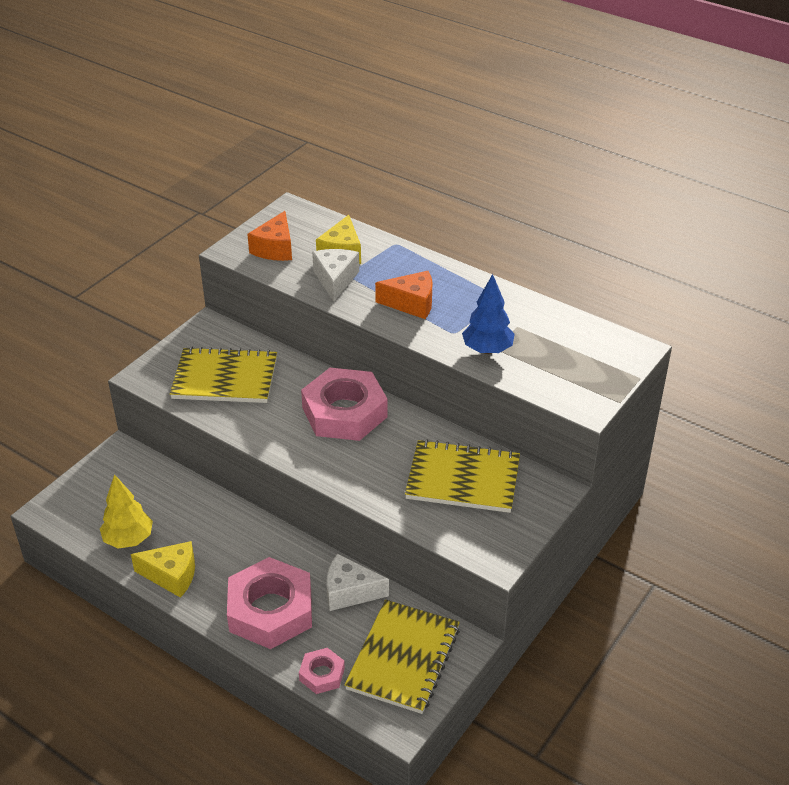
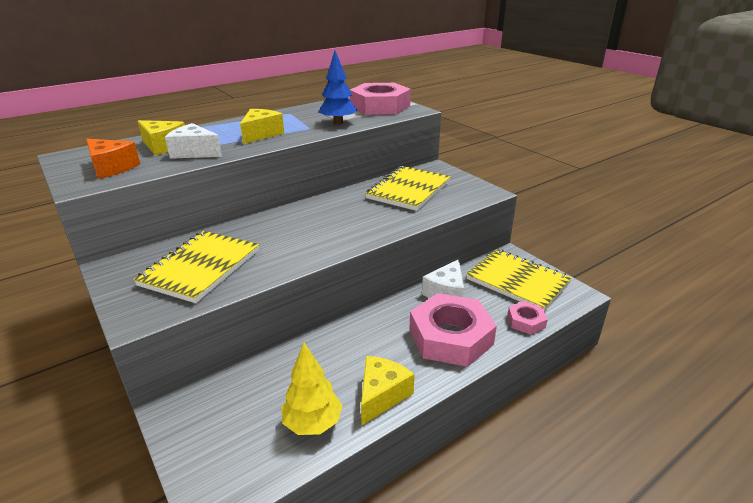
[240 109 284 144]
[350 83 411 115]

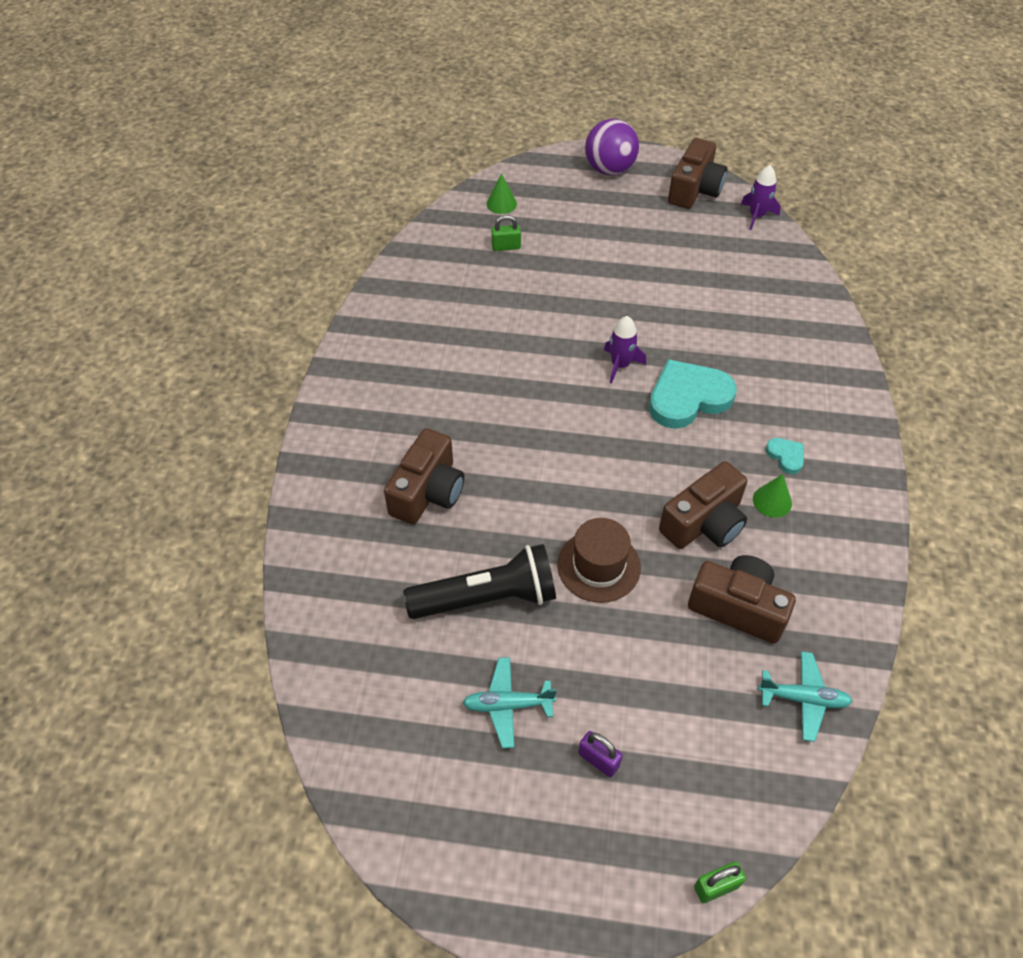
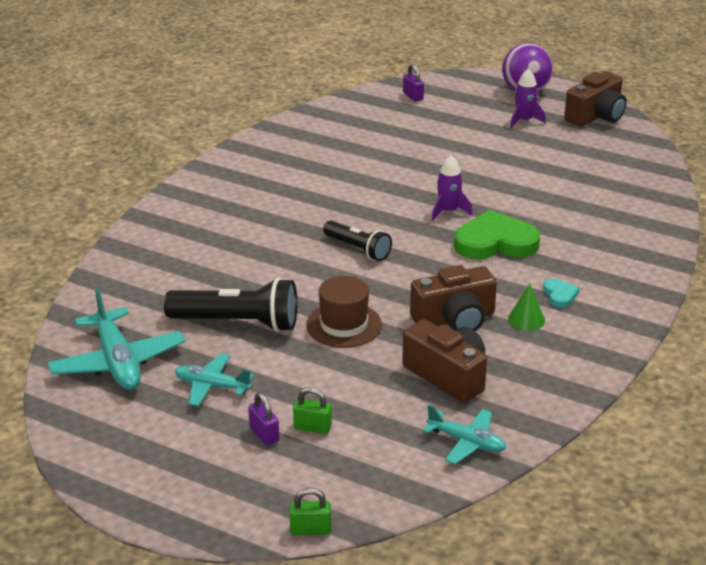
[48 288 185 390]
[293 387 332 434]
[323 220 392 261]
[403 64 424 102]
[454 210 540 259]
[510 68 546 128]
[384 428 464 524] (first image)

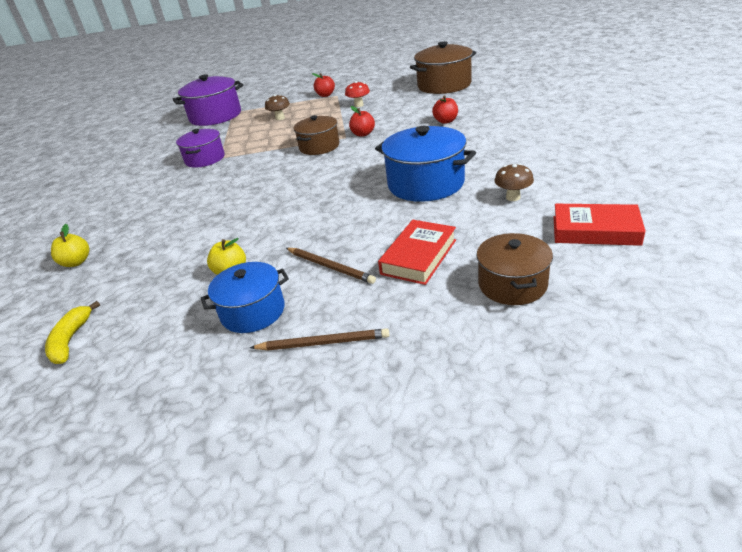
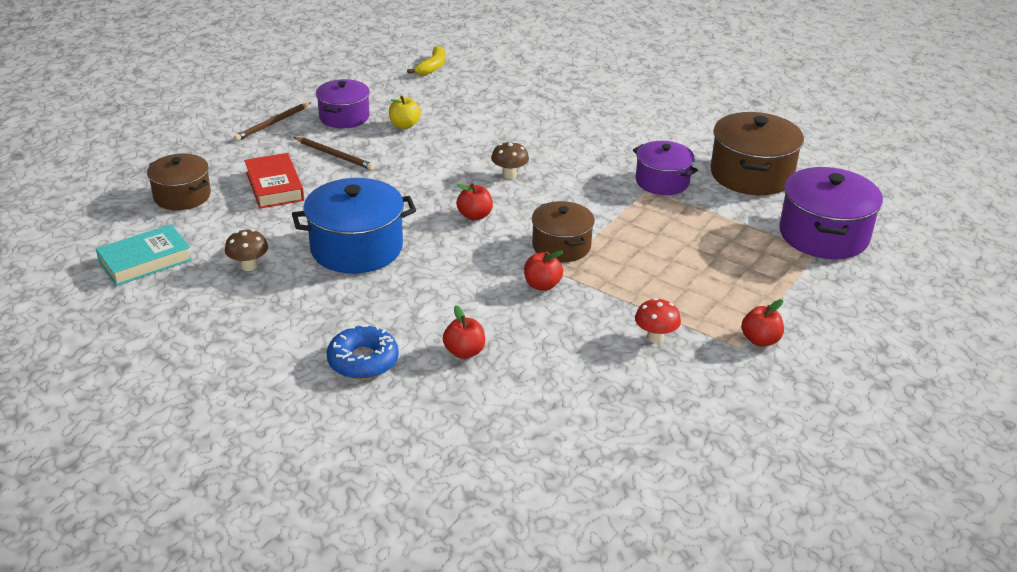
[96 224 192 286]
[294 137 375 170]
[316 79 370 128]
[327 325 399 379]
[407 46 446 75]
[456 183 493 220]
[491 141 529 179]
[711 112 804 195]
[51 224 89 267] (first image)

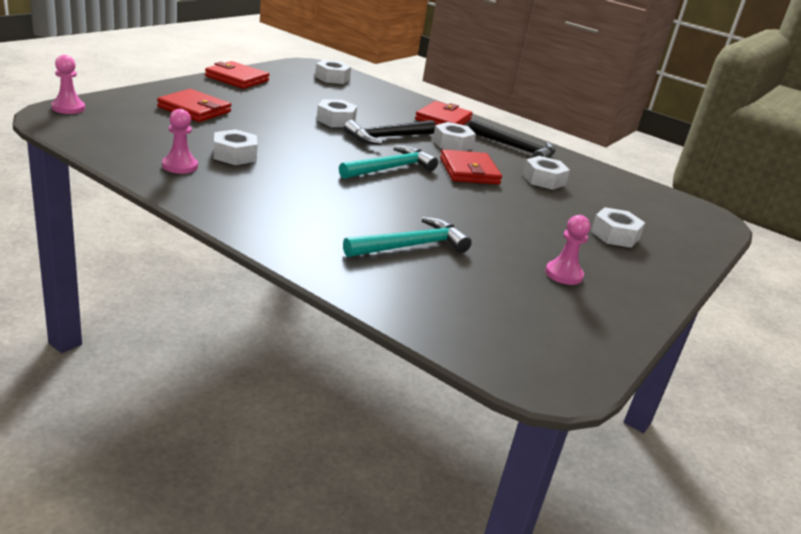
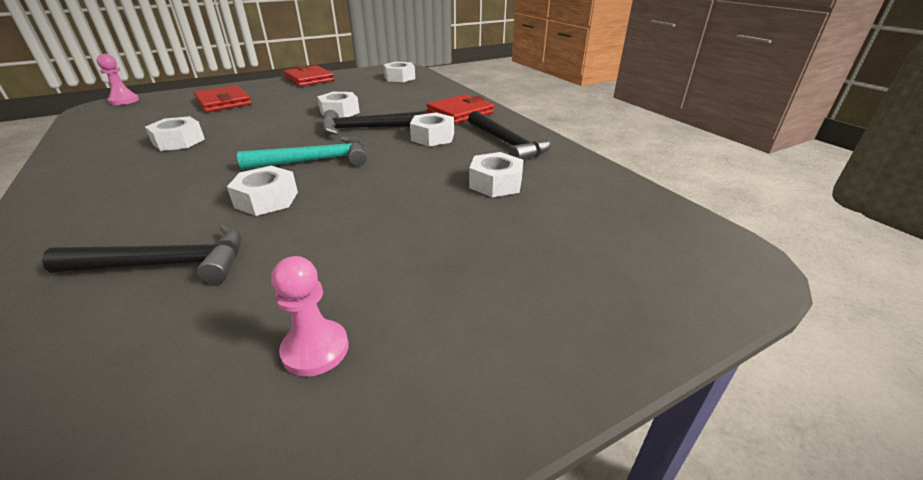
[42 225 242 284]
[227 166 298 216]
[162 109 198 174] (first image)
[440 149 502 184] (first image)

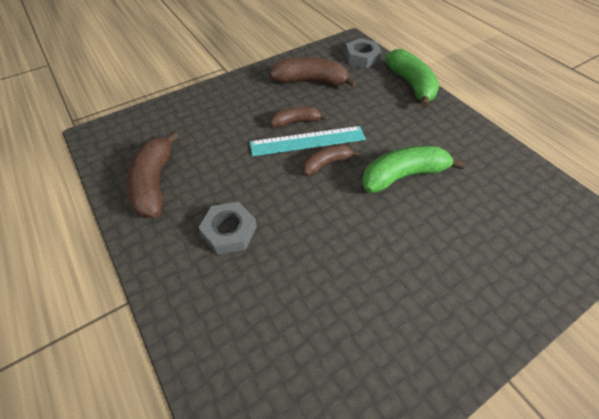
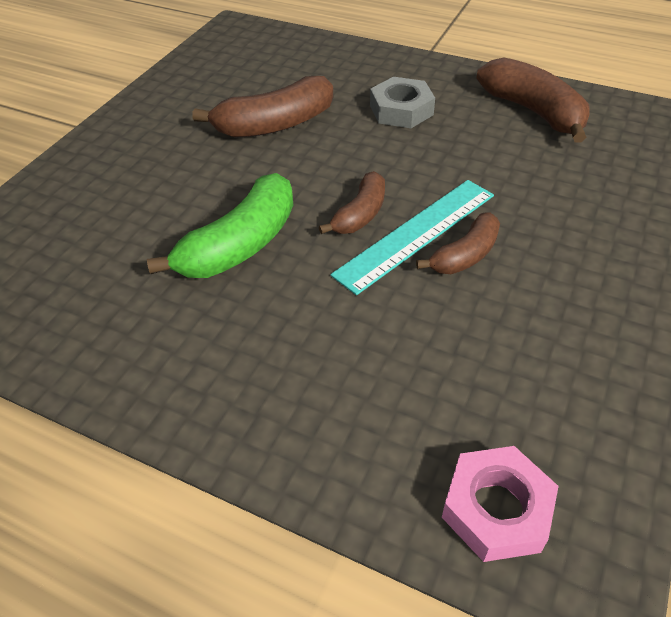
[192 76 333 137]
[442 446 559 562]
[385 49 439 108] (first image)

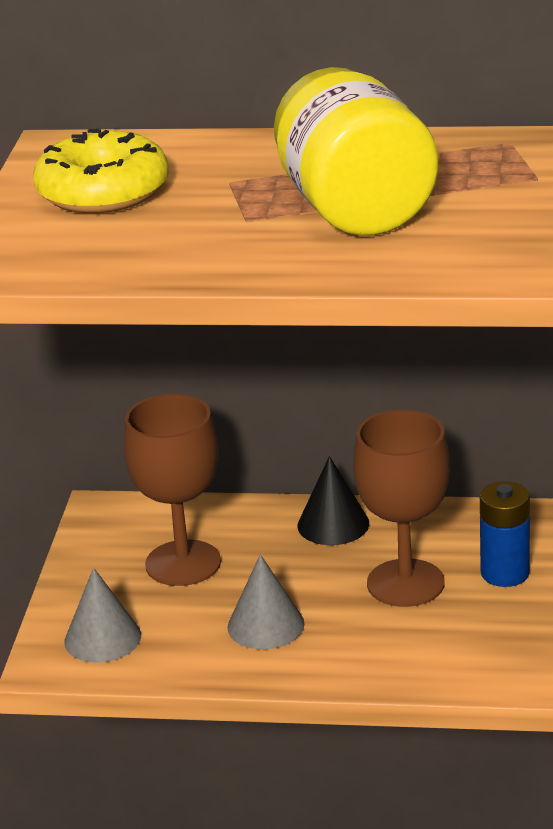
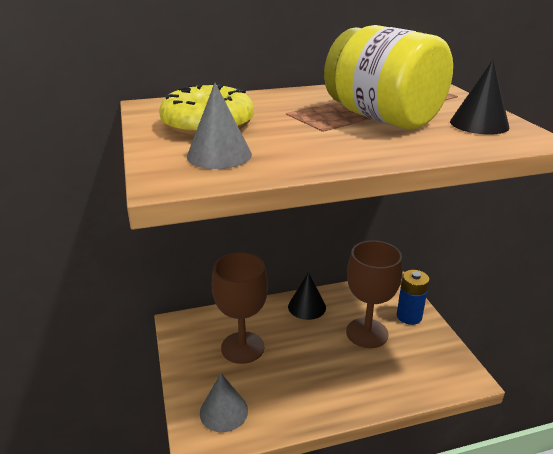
[187 83 252 169]
[450 60 509 135]

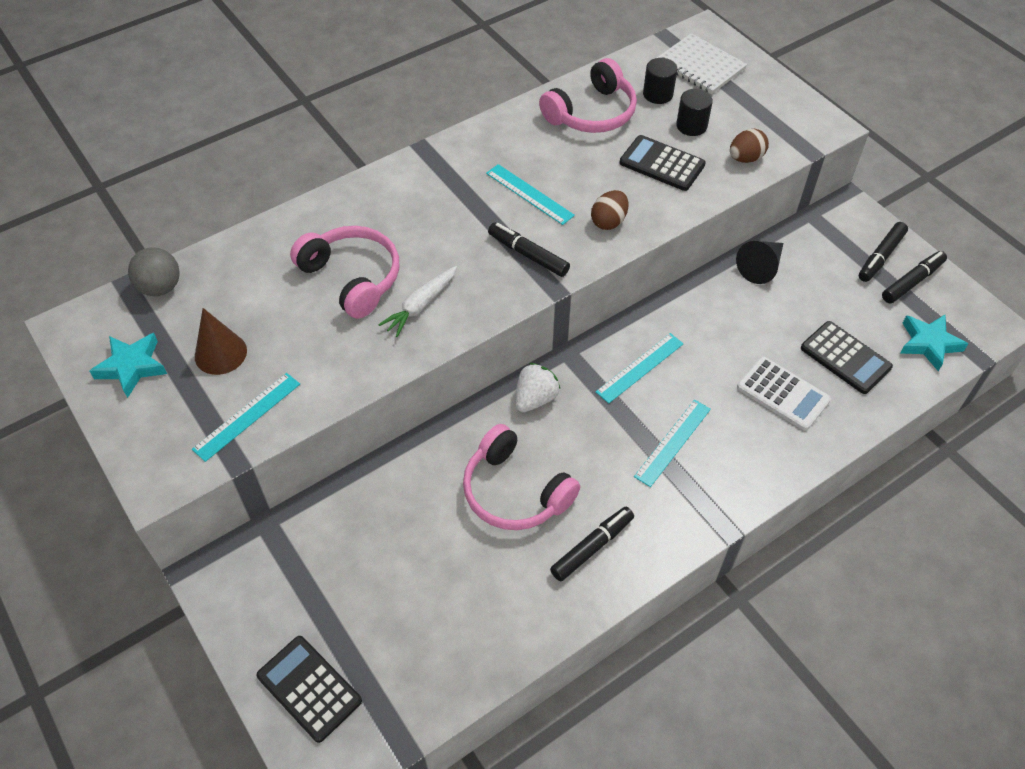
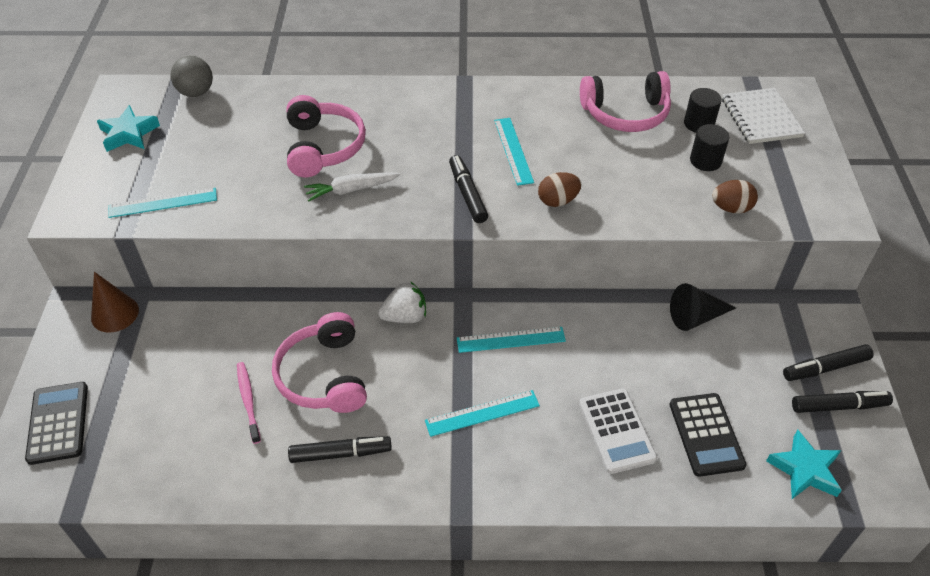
[91 272 139 333]
[237 362 261 444]
[620 135 706 191] (first image)

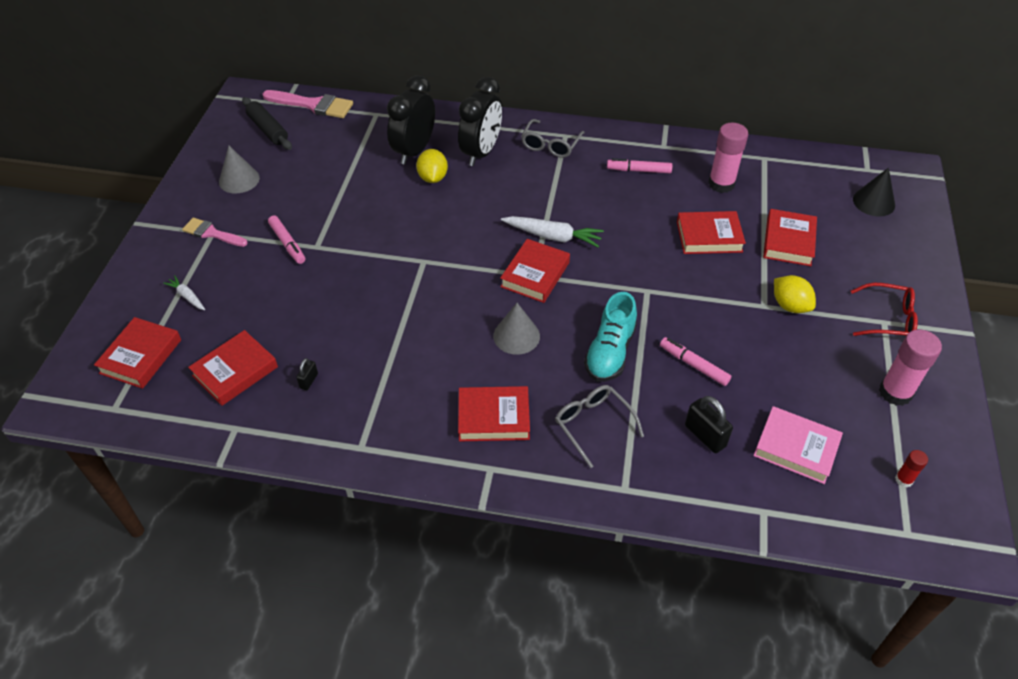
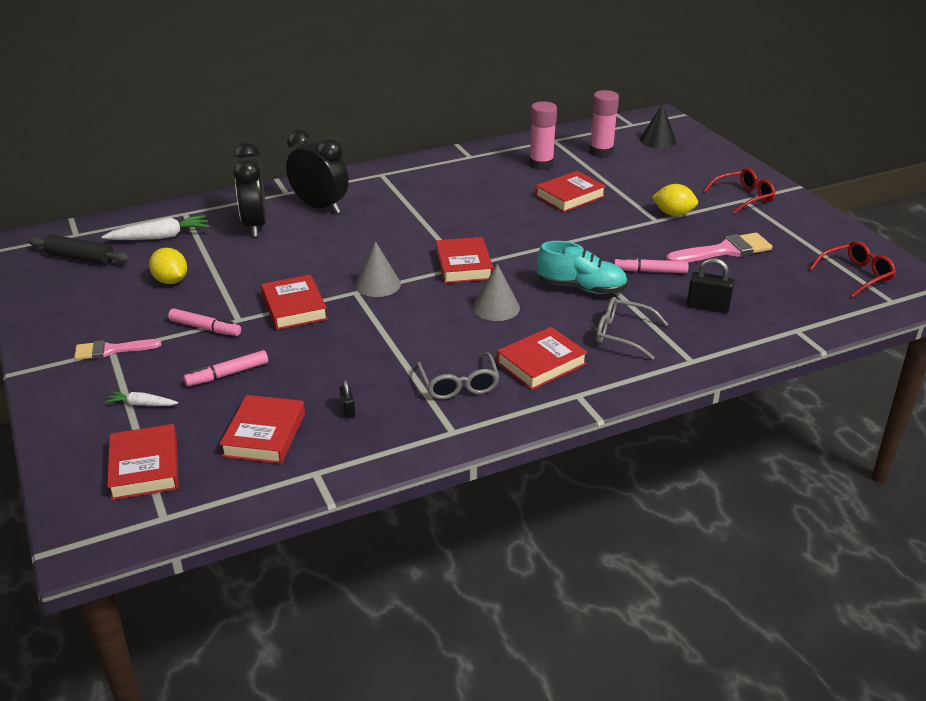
[102 215 210 240]
[149 248 187 284]
[184 350 268 386]
[261 275 328 330]
[286 129 349 214]
[355 241 401 297]
[417 352 499 399]
[537 241 628 294]
[589 90 619 157]
[666 232 772 262]
[809 241 896 298]
[753 406 843 484] (first image)

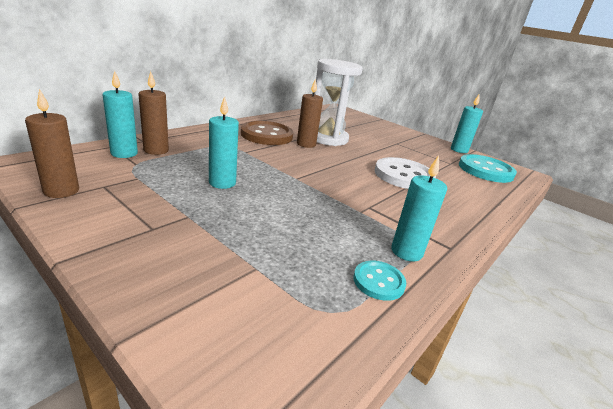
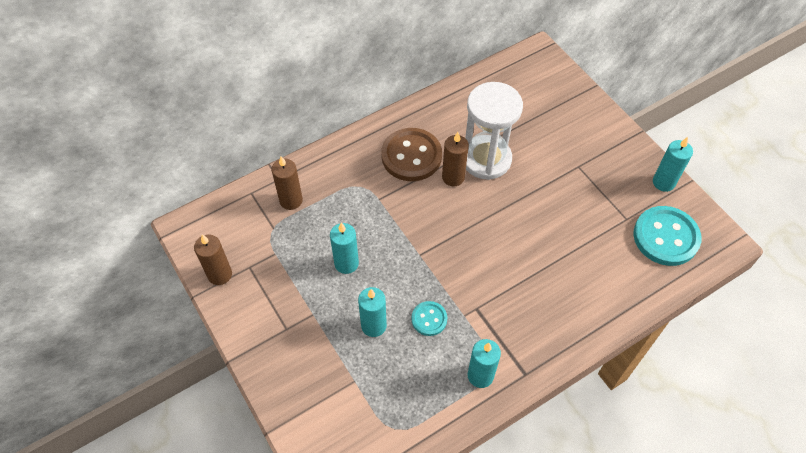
[358 287 387 337]
[411 301 448 336]
[375 157 436 189] (first image)

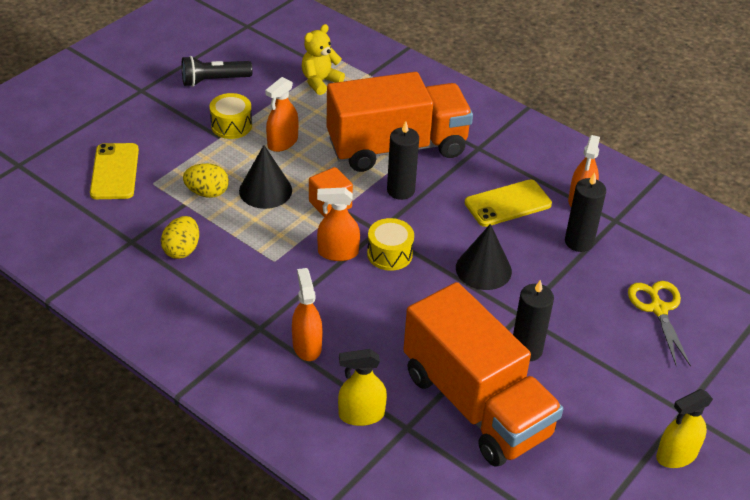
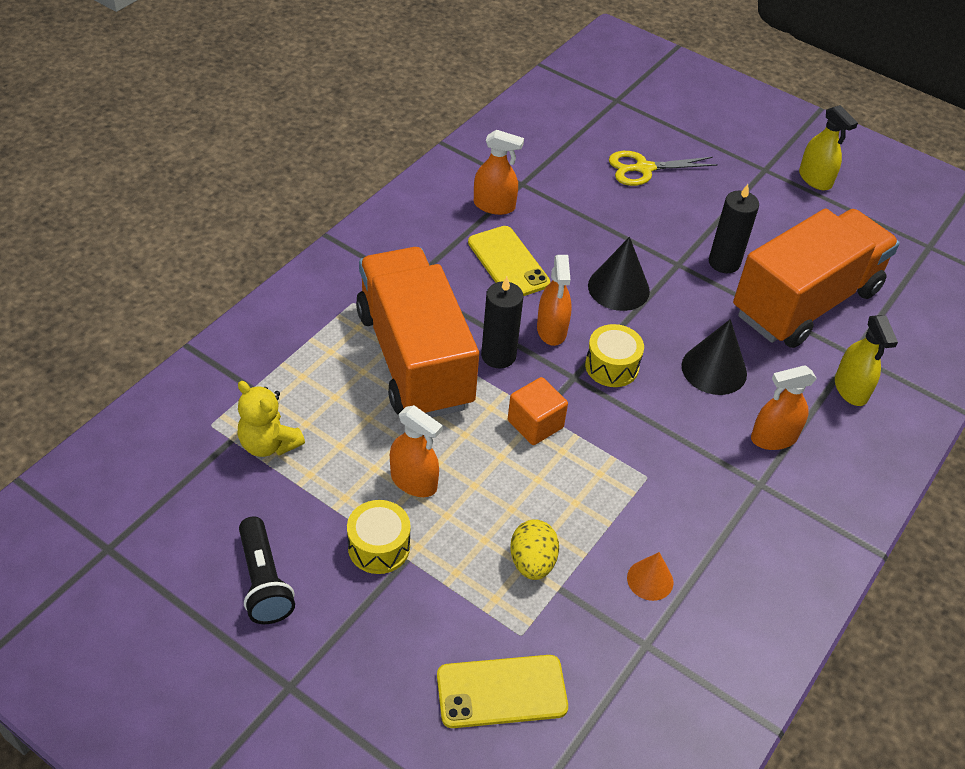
[537 255 572 346]
[627 552 673 601]
[682 319 747 395]
[565 172 606 252] (first image)

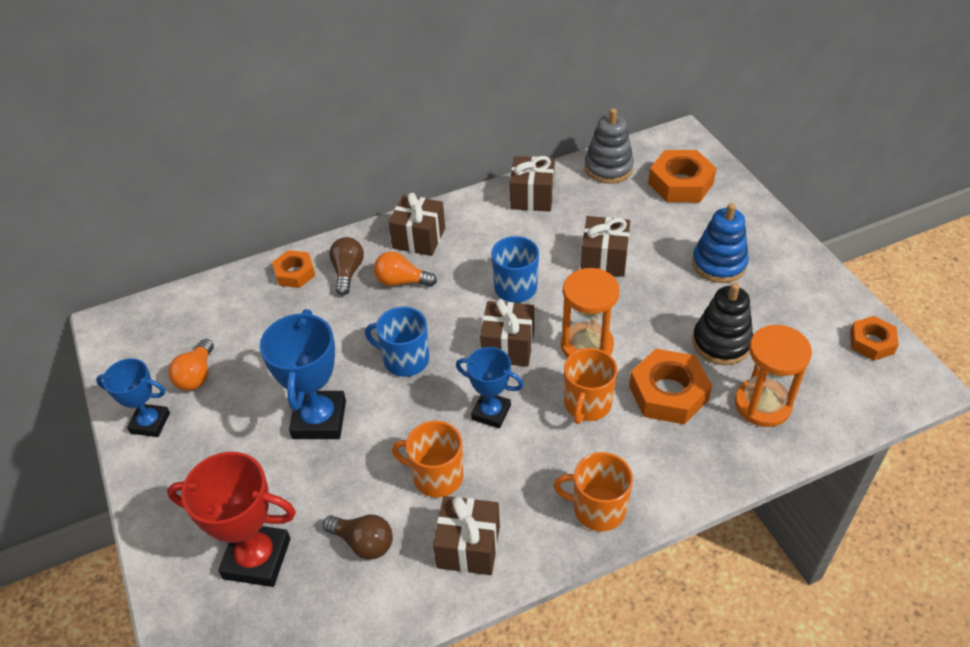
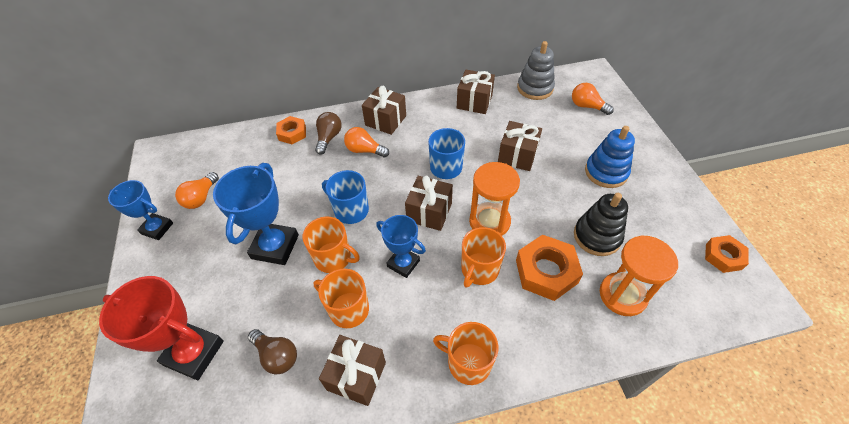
[303 217 360 273]
[572 83 614 115]

